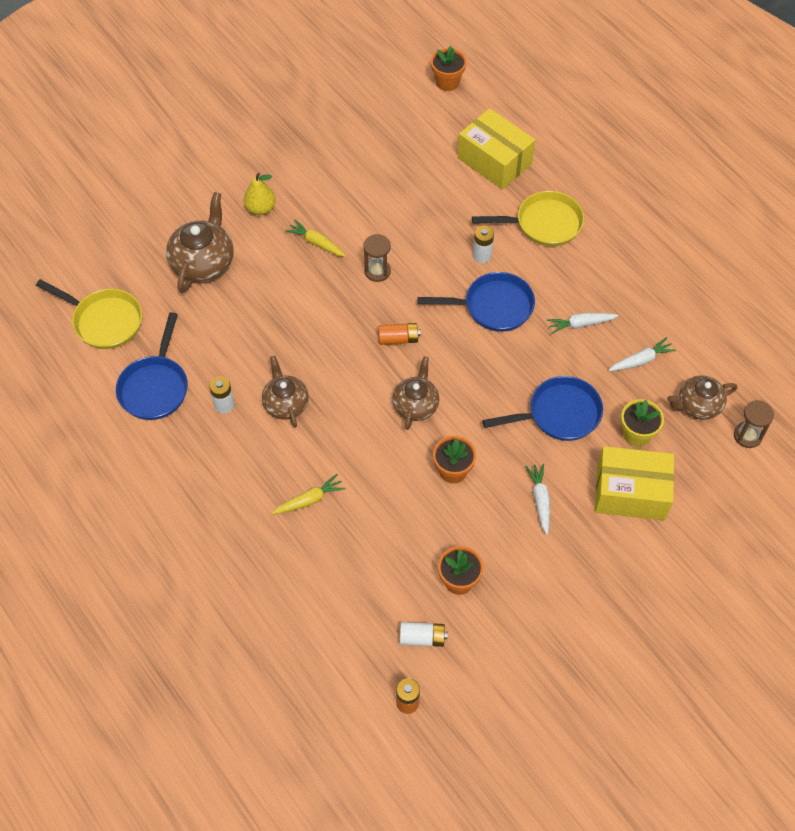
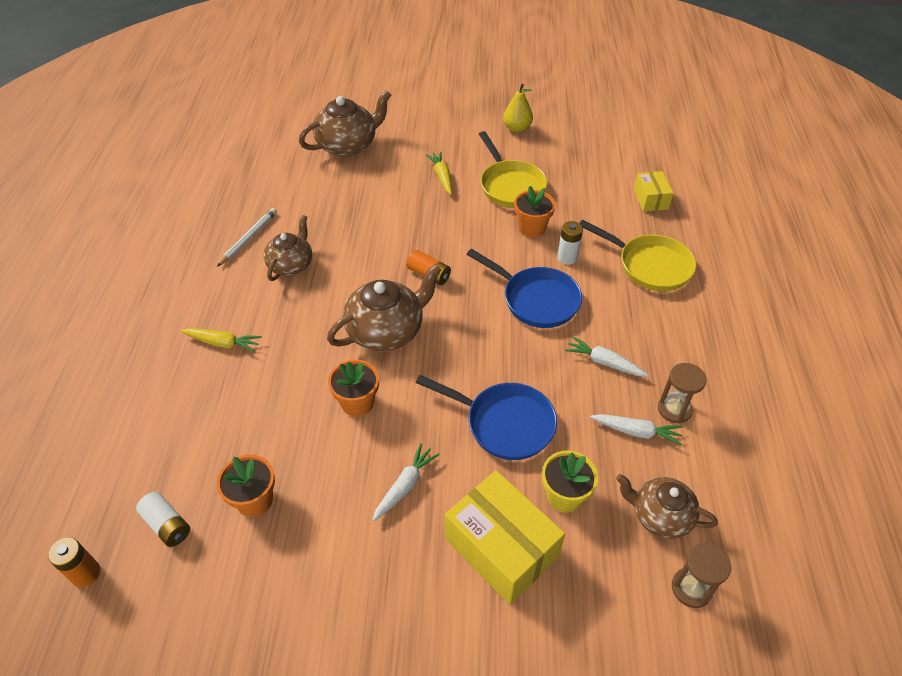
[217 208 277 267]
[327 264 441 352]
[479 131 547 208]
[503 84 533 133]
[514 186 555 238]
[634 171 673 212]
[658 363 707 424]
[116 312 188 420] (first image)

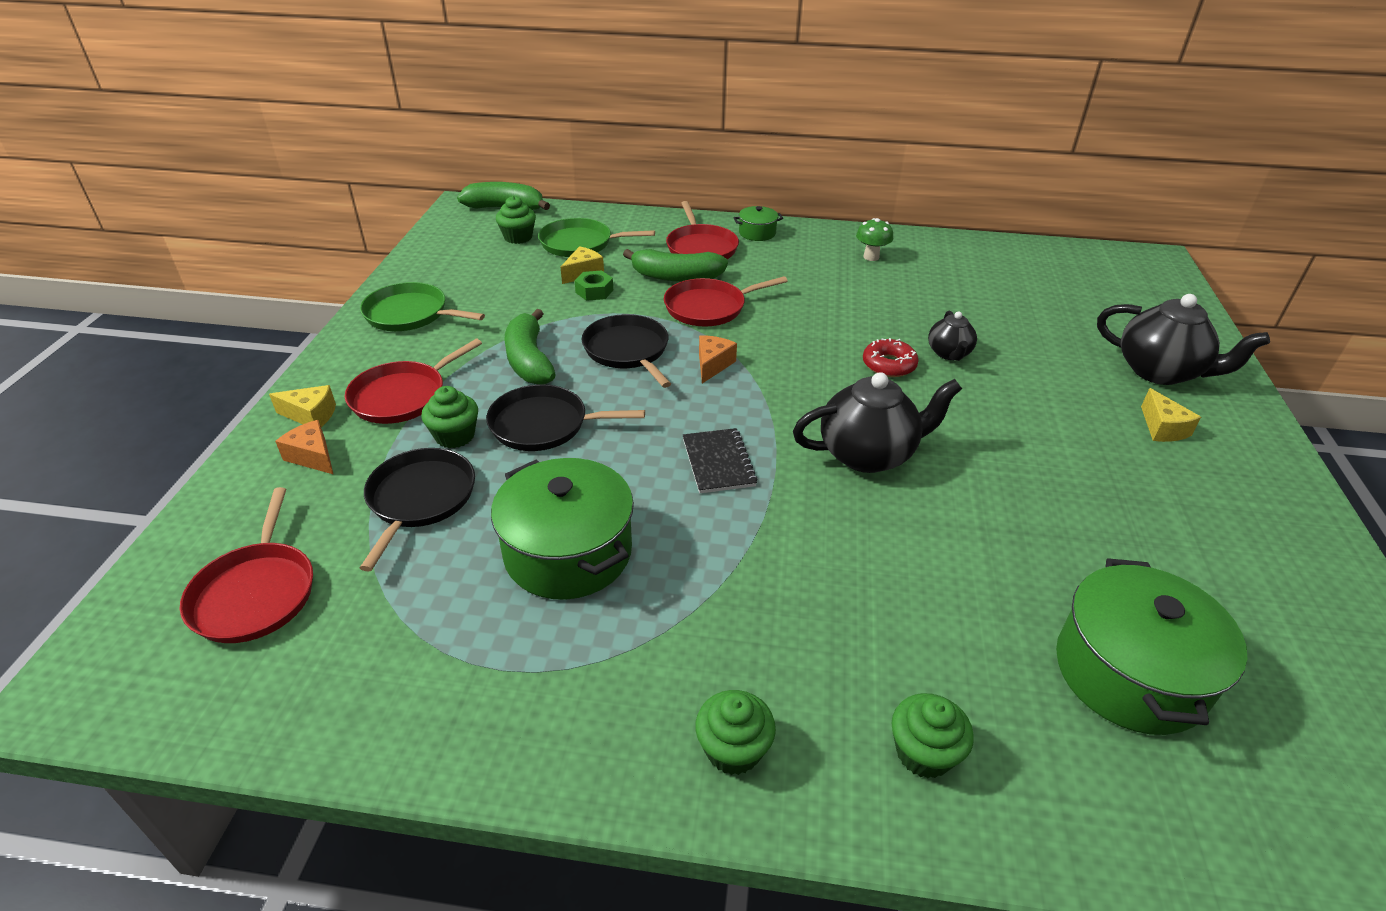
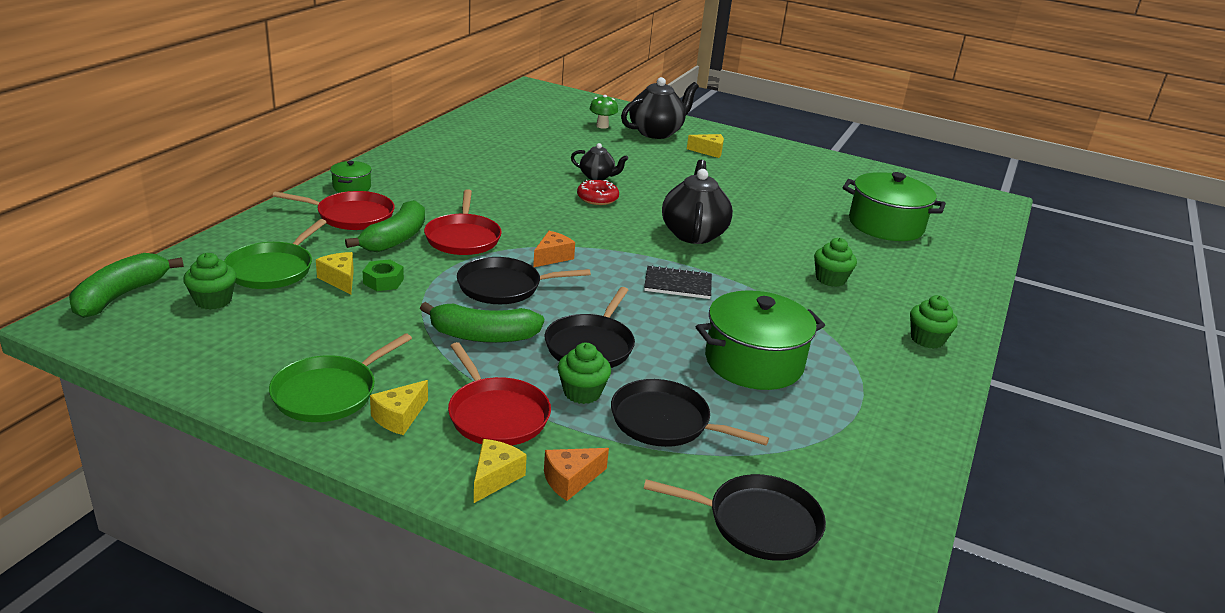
[370 380 428 435]
[533 231 575 267]
[589 95 618 129]
[644 474 826 561]
[814 238 857 287]

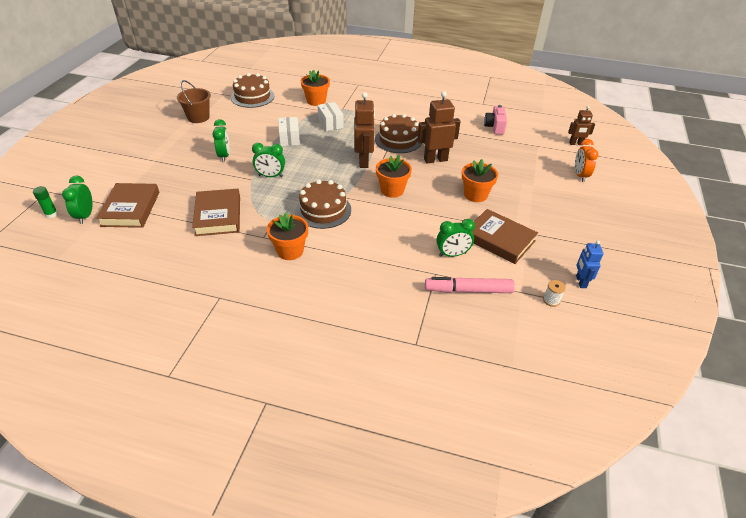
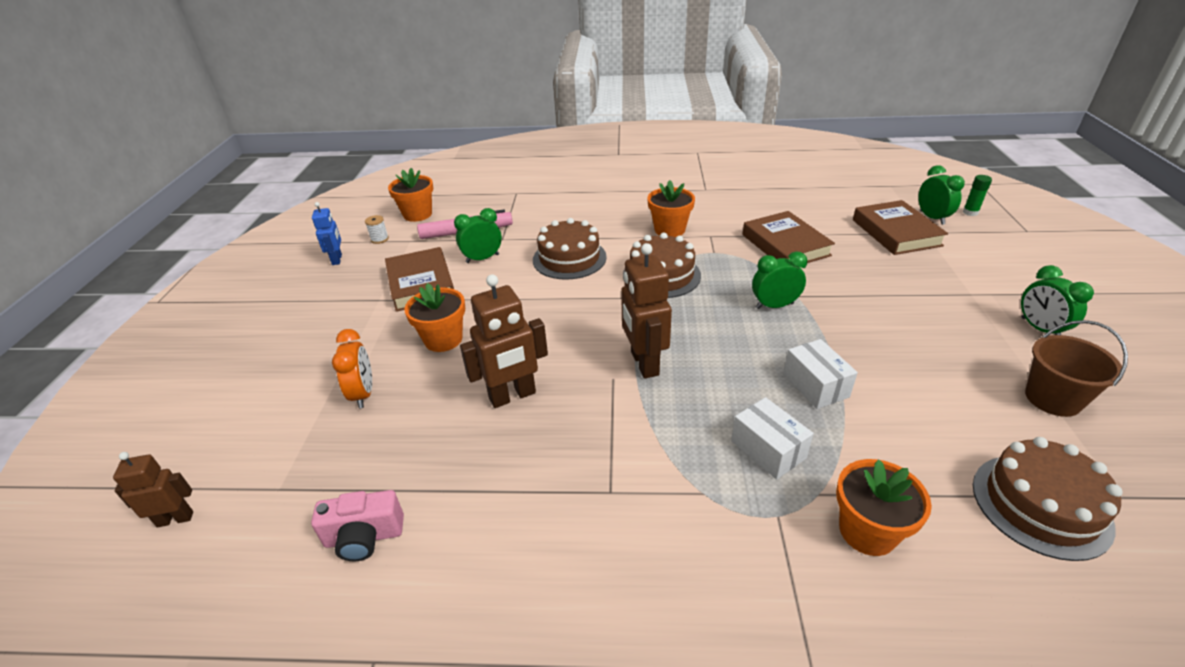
[311 490 404 562]
[332 329 372 409]
[385 247 454 312]
[388 168 433 222]
[533 218 607 280]
[1021 265 1094 335]

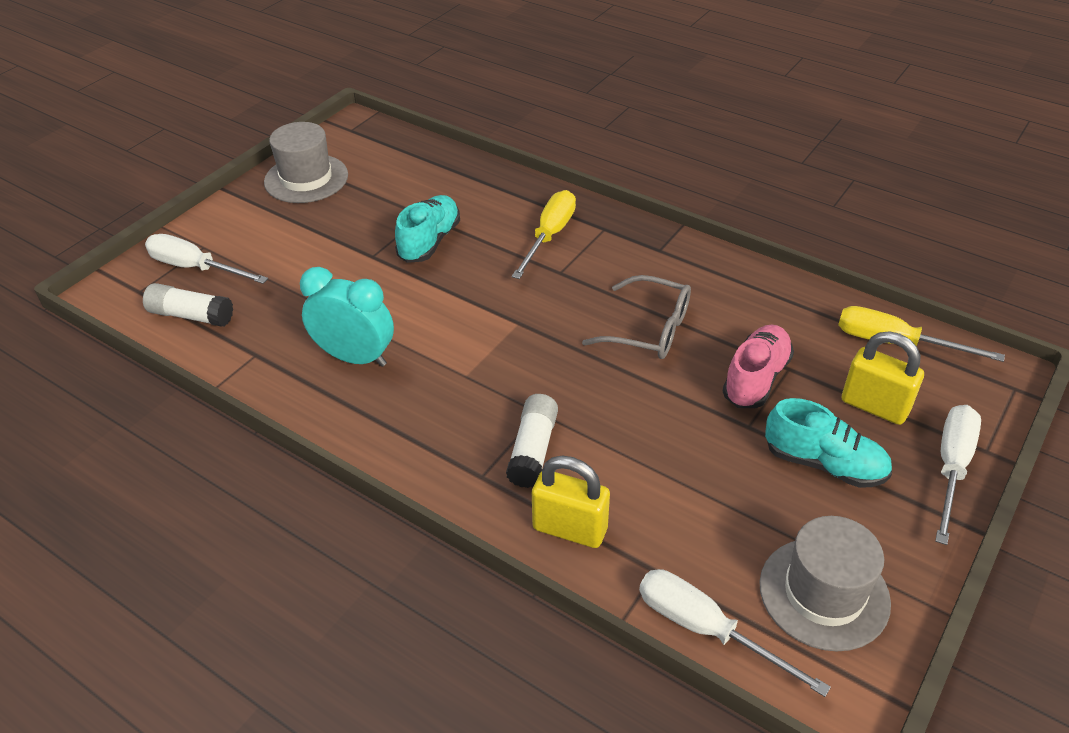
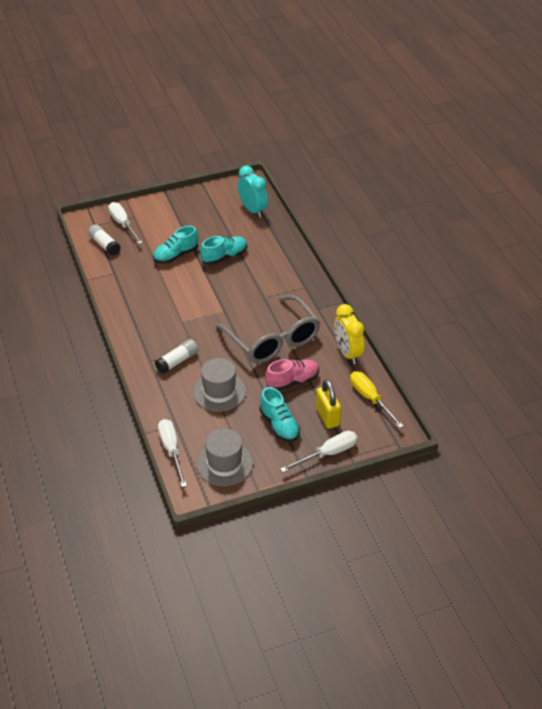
[153 226 198 264]
[193 358 246 411]
[215 295 320 364]
[238 166 268 218]
[334 304 365 364]
[512 190 576 279] (first image)
[532 456 610 548] (first image)

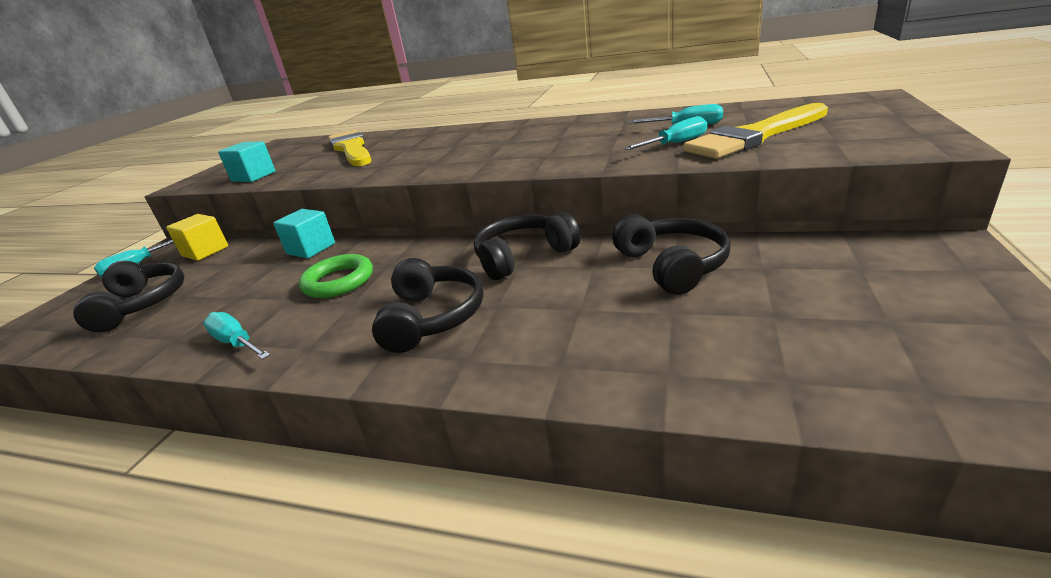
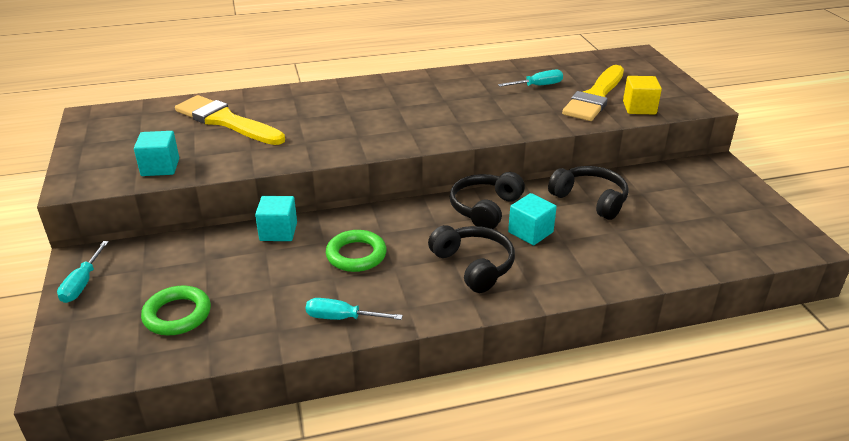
[141 285 211 335]
[508 193 557 245]
[623 76 662 114]
[624 116 707 150] (first image)

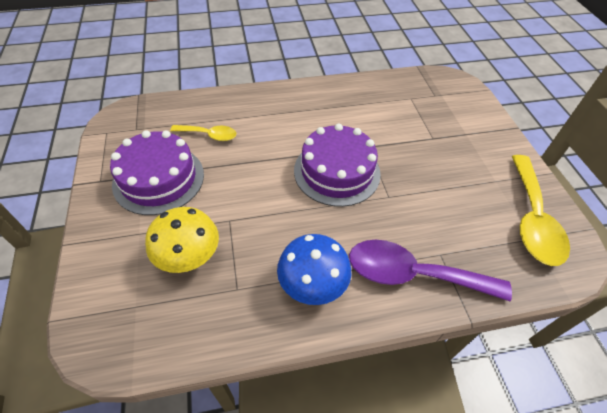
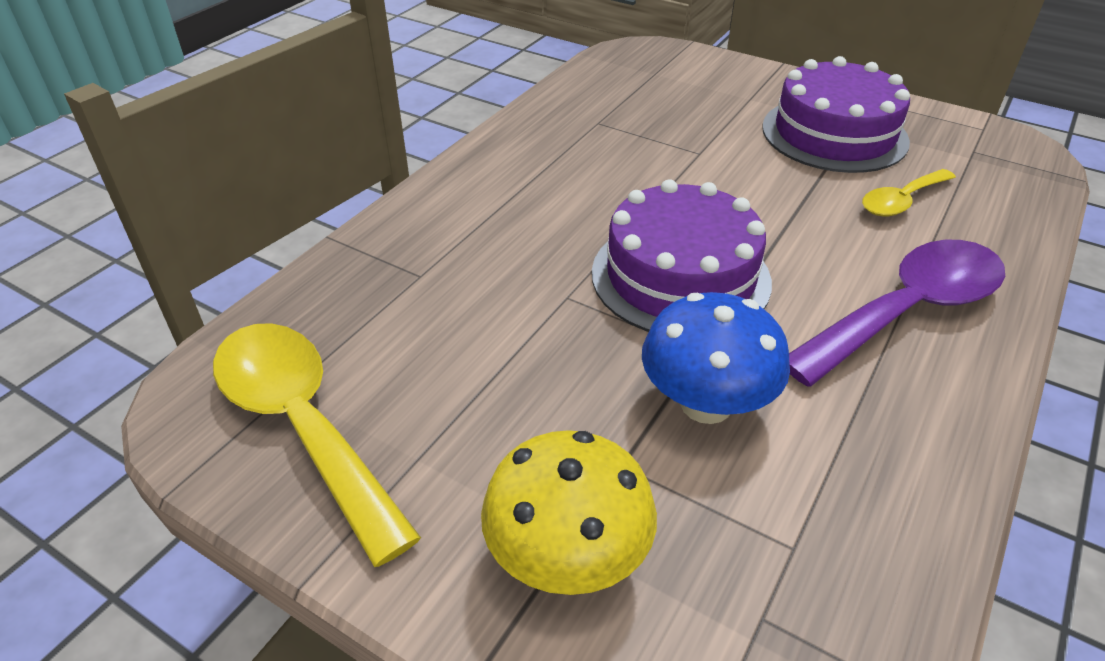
[481 430 657 595]
[642 292 790 424]
[789 240 1005 387]

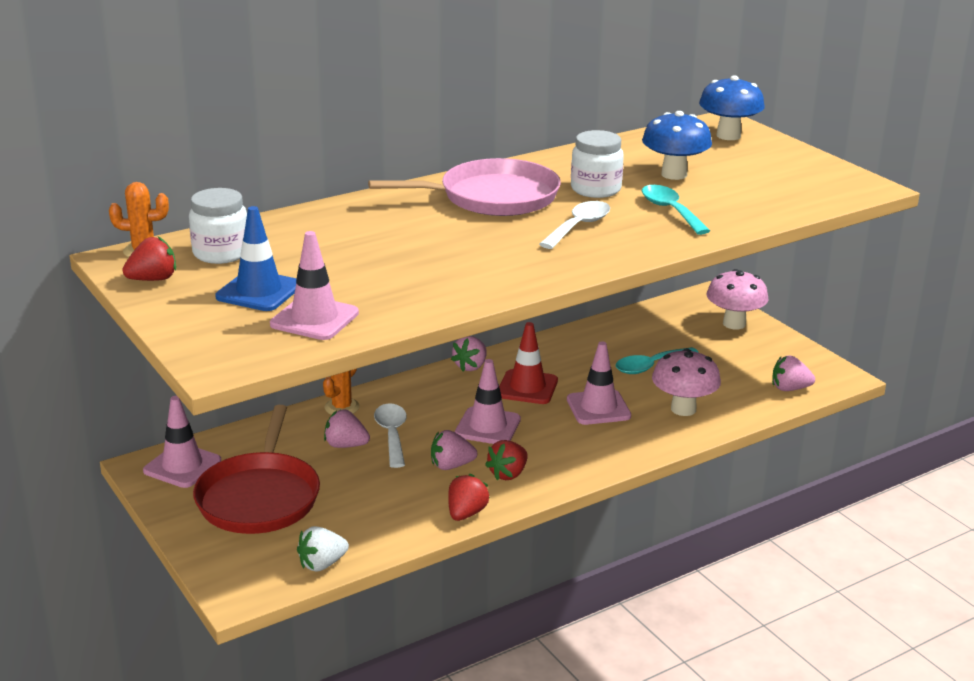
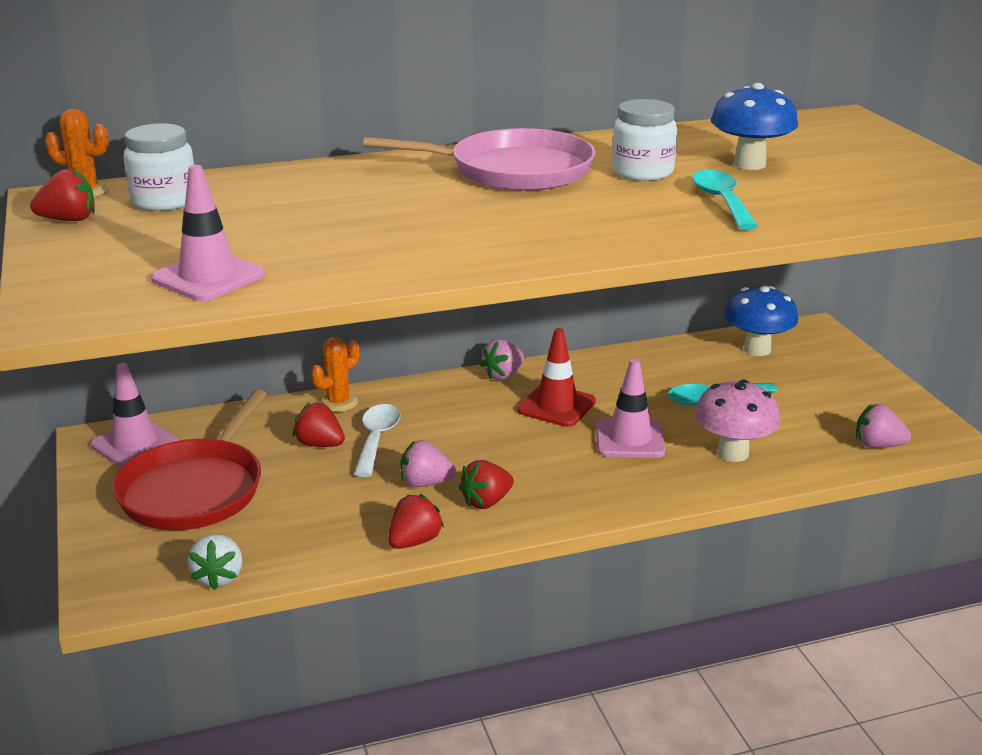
[188 534 243 590]
[293 402 345 447]
[724 286 798 356]
[215 206 297 311] (first image)
[455 359 521 444] (first image)
[539 201 610 249] (first image)
[707 269 768 330] (first image)

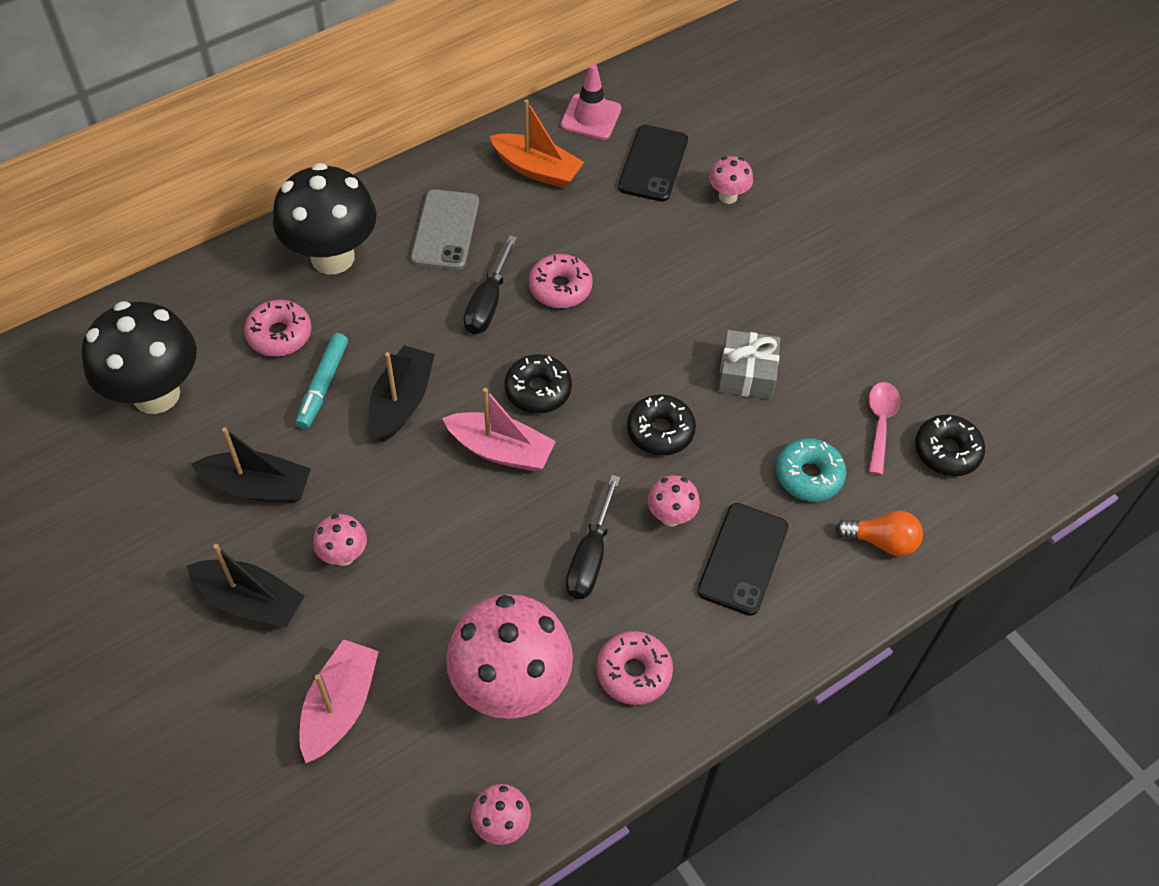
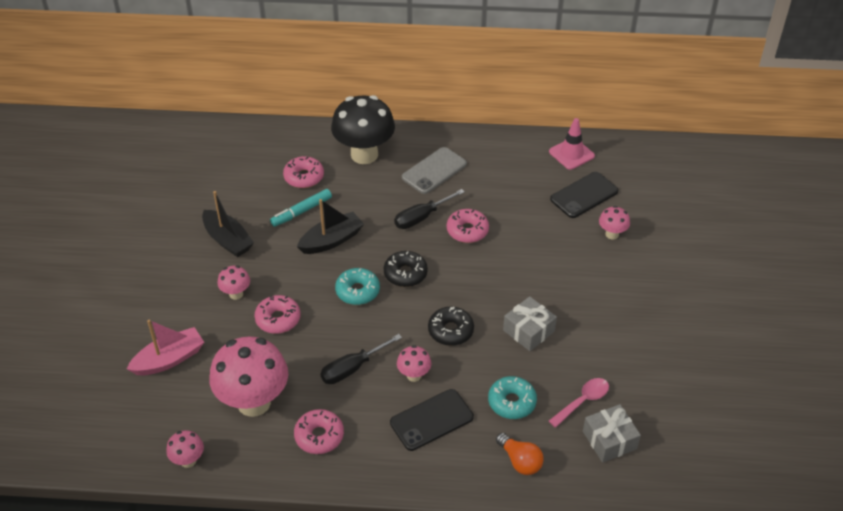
[254 295 301 334]
[335 268 380 305]
[583 404 641 463]
[82 301 197 414] (first image)
[187 544 305 627] (first image)
[490 99 584 188] (first image)

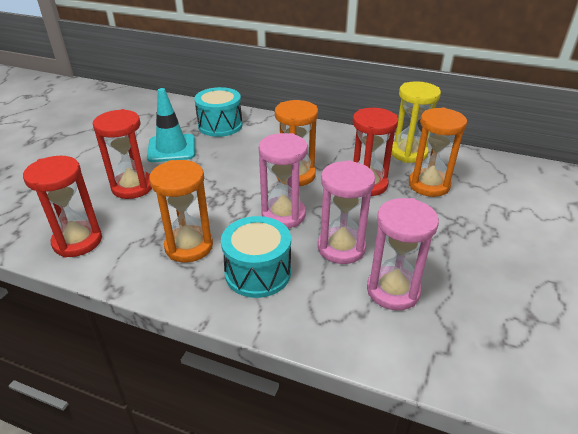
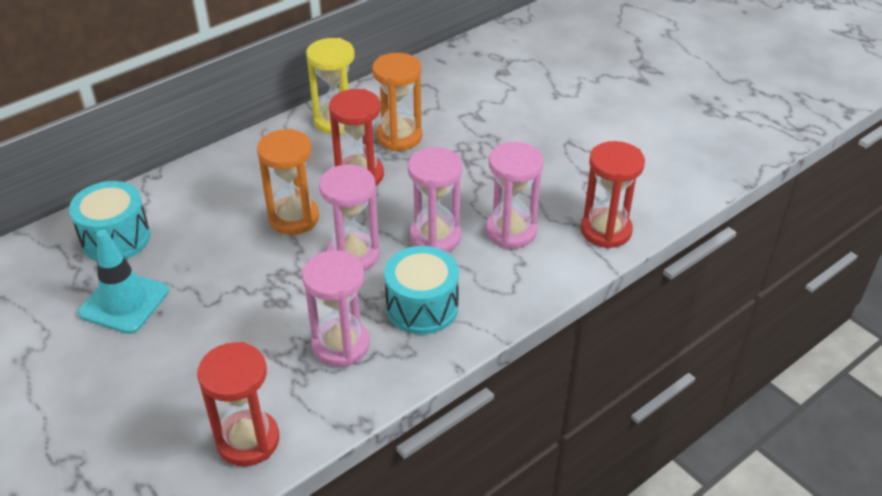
[302 250 369 367]
[580 141 645 249]

